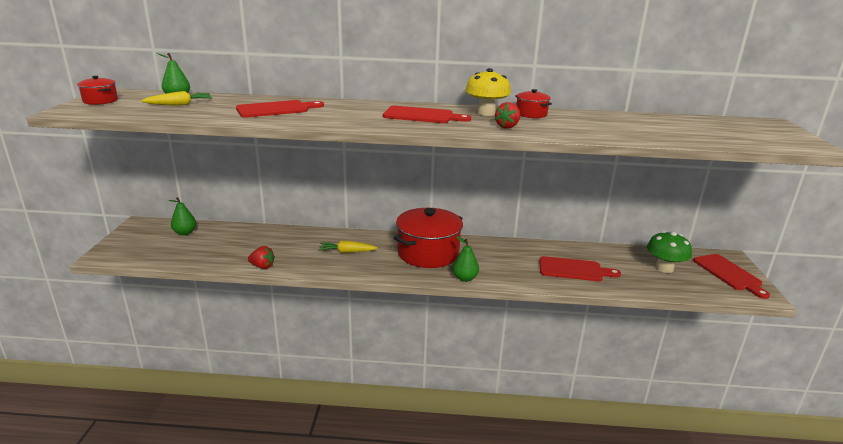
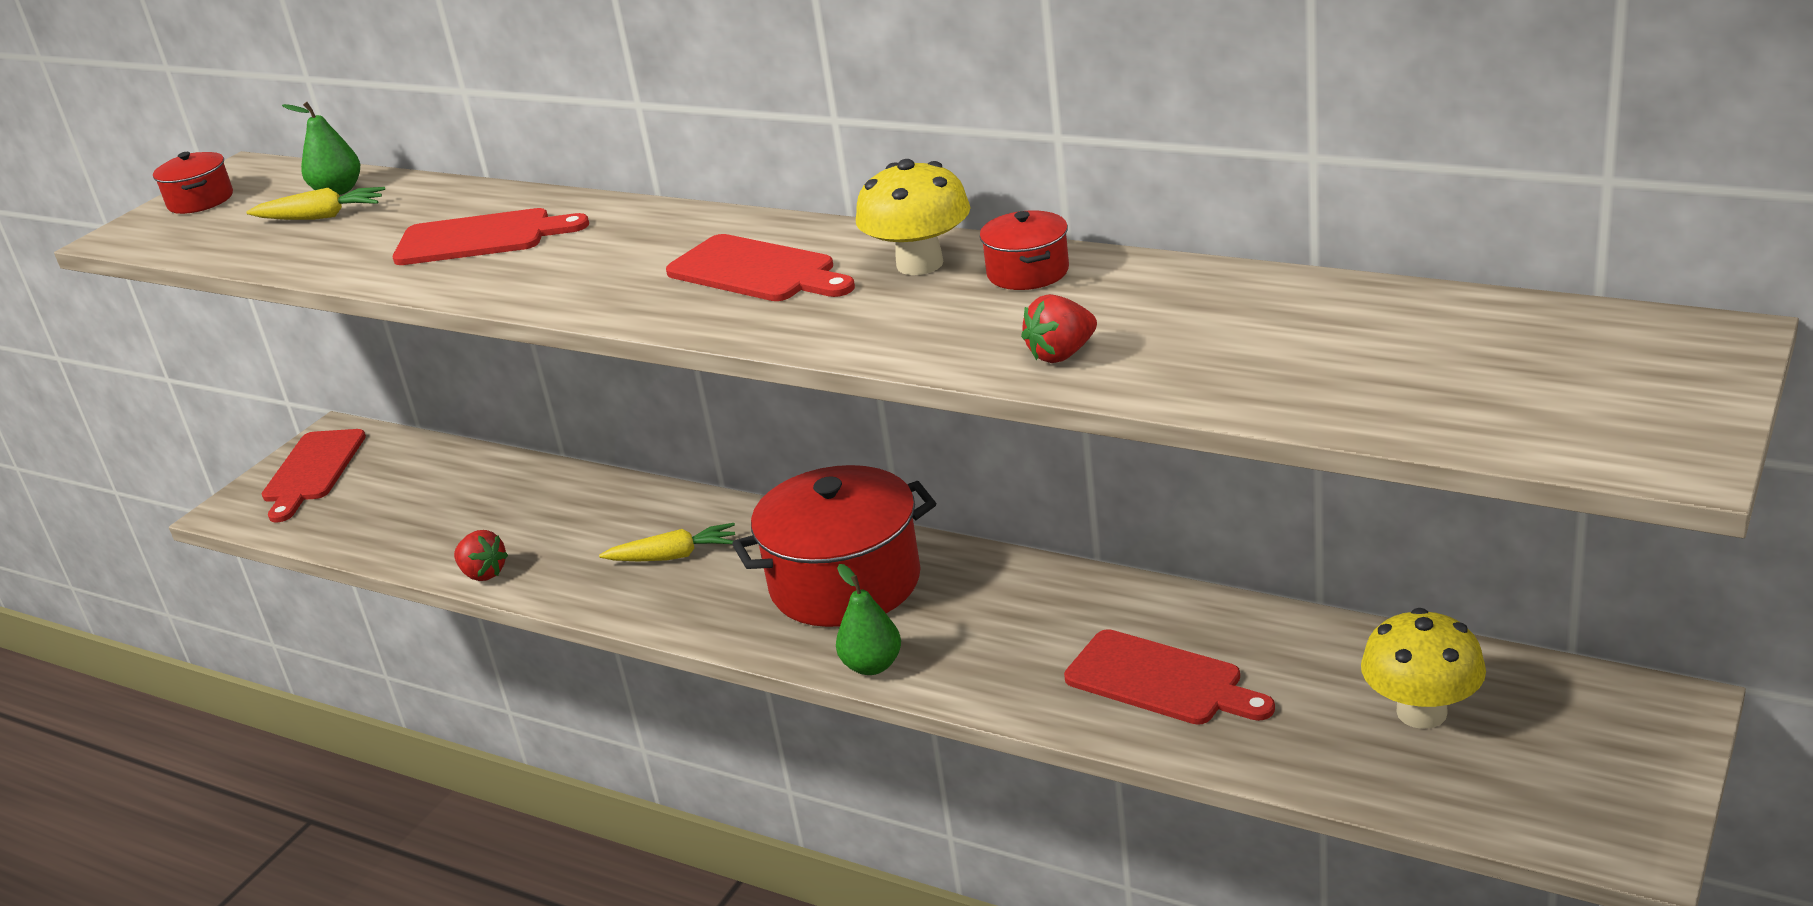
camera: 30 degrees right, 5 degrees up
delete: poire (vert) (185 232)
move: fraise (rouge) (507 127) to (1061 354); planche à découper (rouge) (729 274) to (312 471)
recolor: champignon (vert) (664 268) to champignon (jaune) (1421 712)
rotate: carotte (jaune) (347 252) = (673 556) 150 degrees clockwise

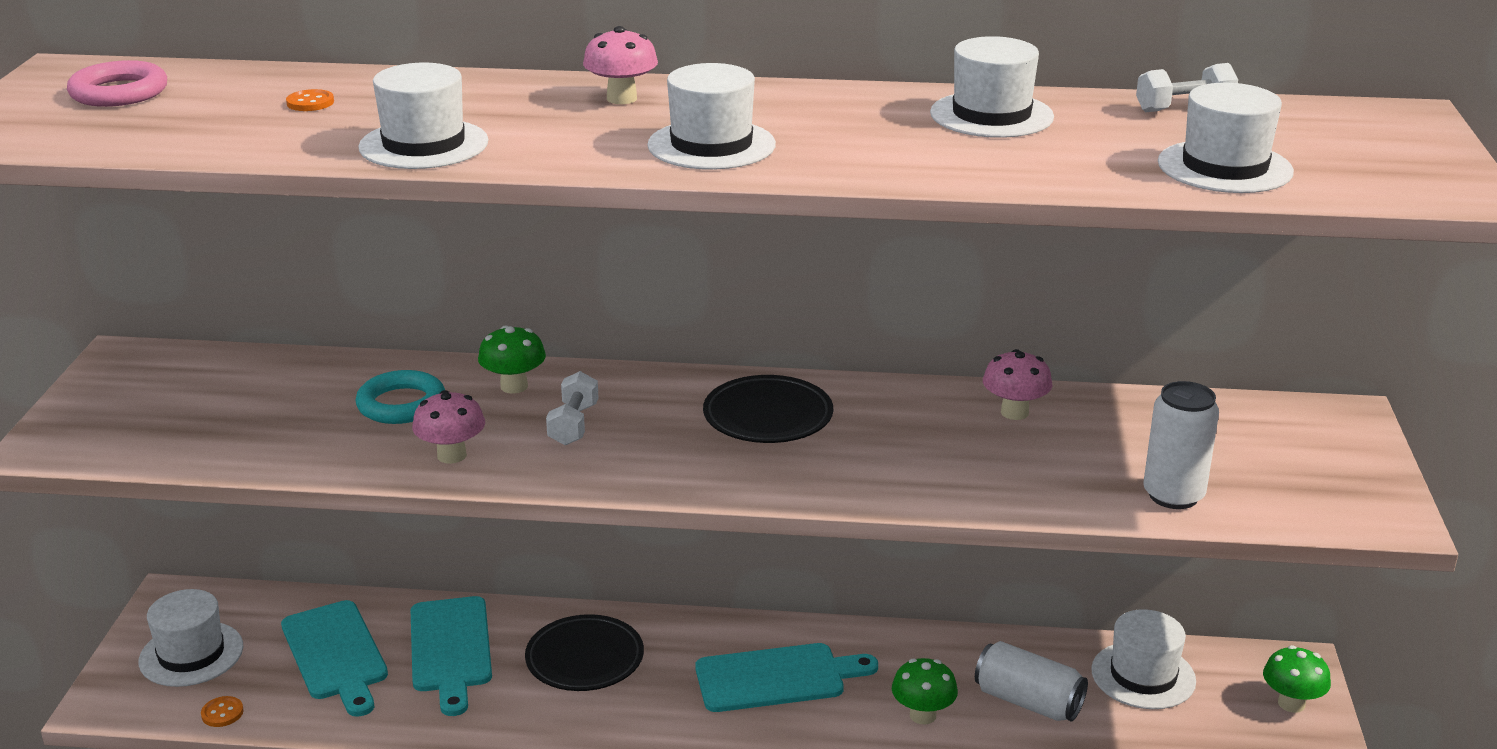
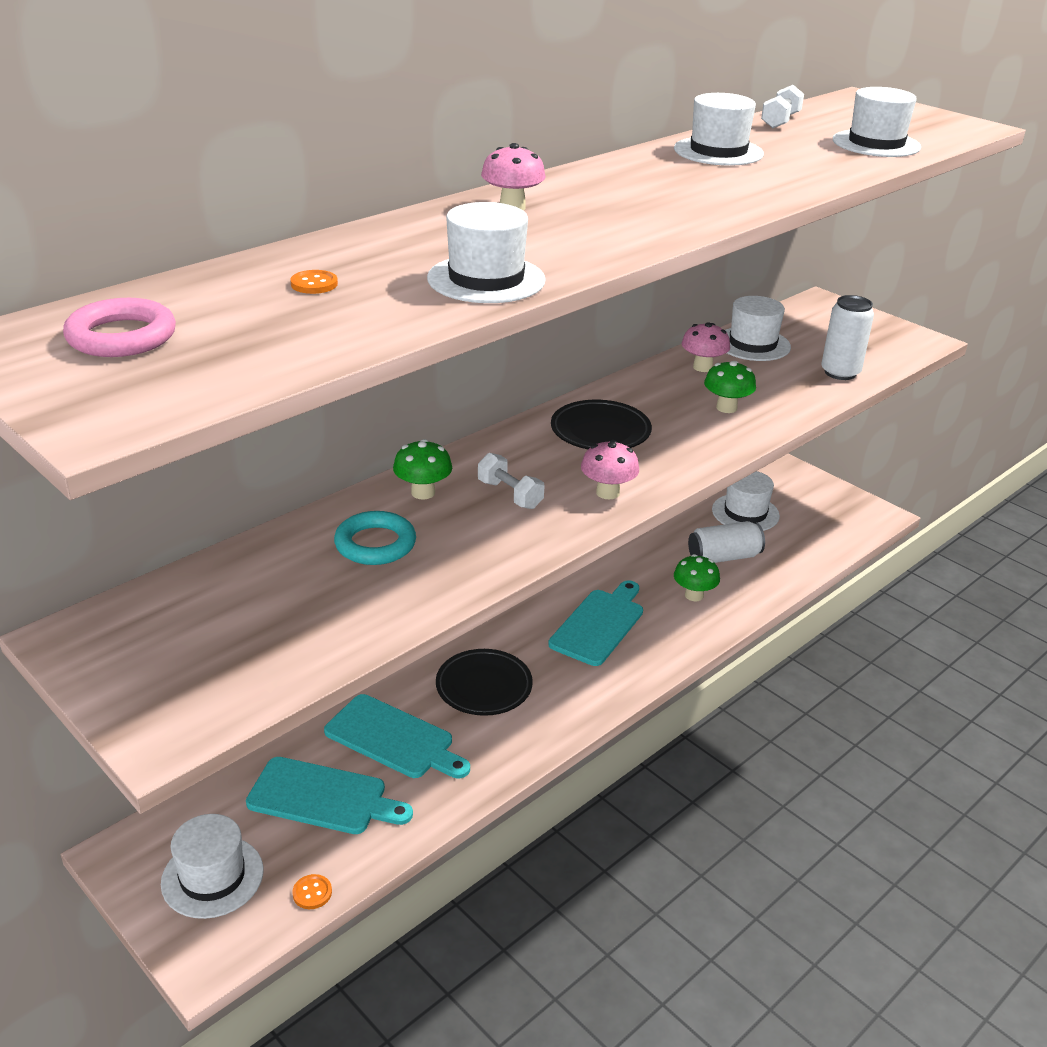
camera: 50 degrees left, 5 degrees up
move: champignon (rose) (452 455) to (607 492); chapeau (blanc) (711 145) to (752 344); champignon (vert) (1291 703) to (726 408)

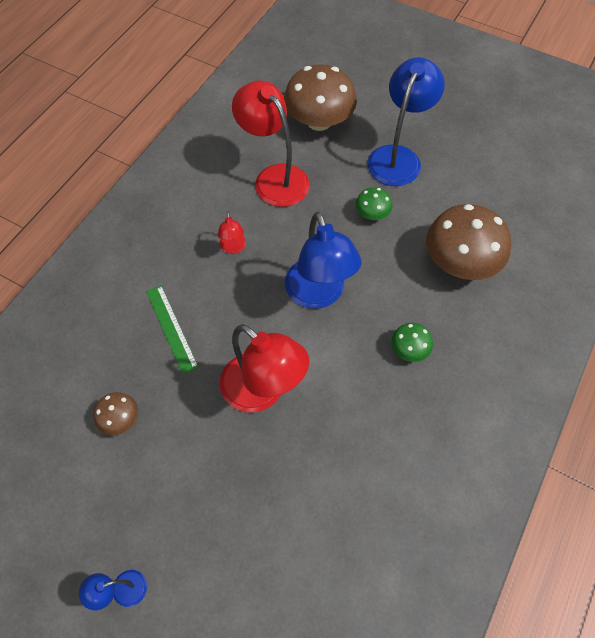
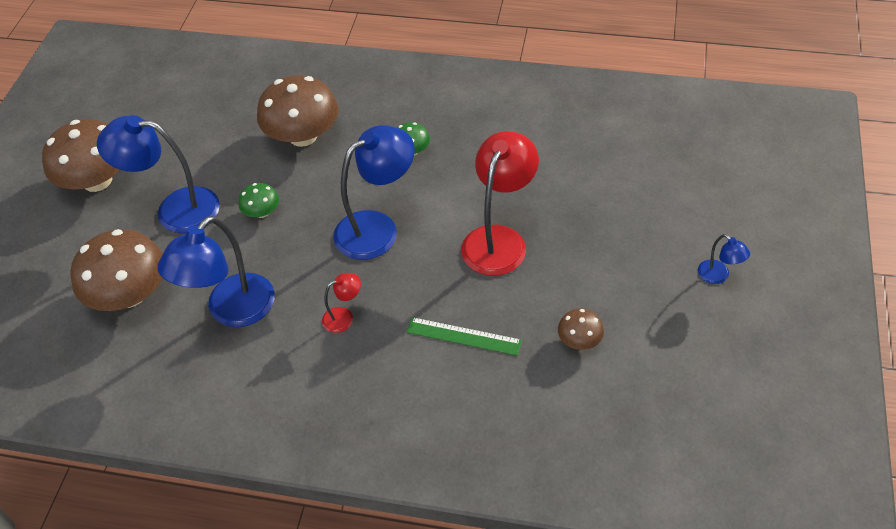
camera: 105 degrees left, 10 degrees down
insert: champignon (marron) (97 180)
recolor: lampe (rouge) (274 178) to lampe (bleu) (232 311)
rotate: règle (vert) (171 328) = (464 336) 60 degrees clockwise

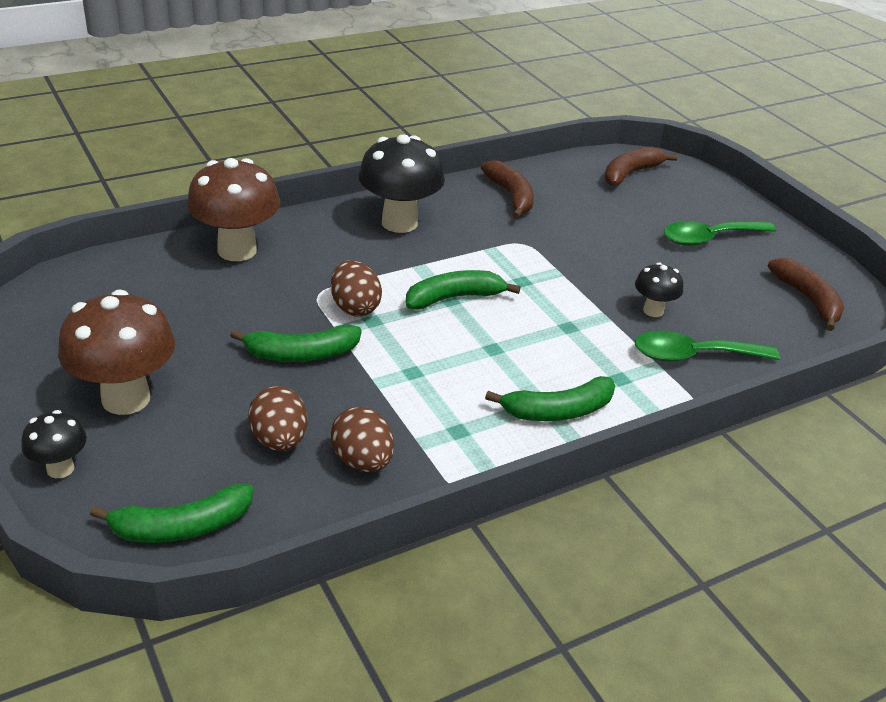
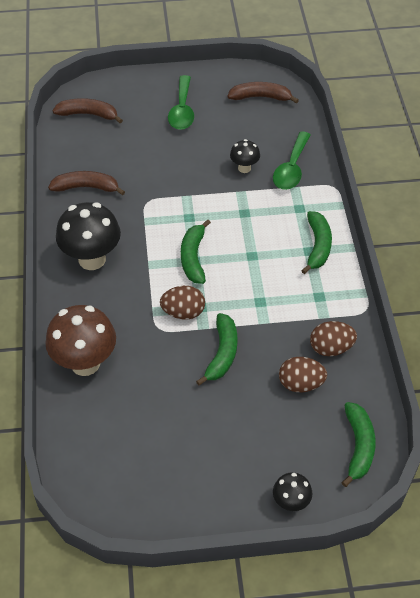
camera: 65 degrees left, 15 degrees up
delete: champignon (marron) (126 399)
rotate: banane (marron) (630 174) = (88 114) 120 degrees clockwise

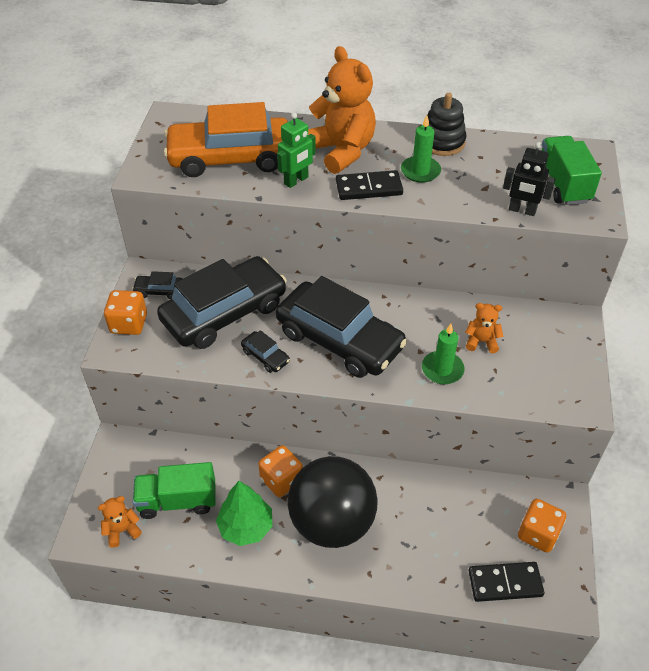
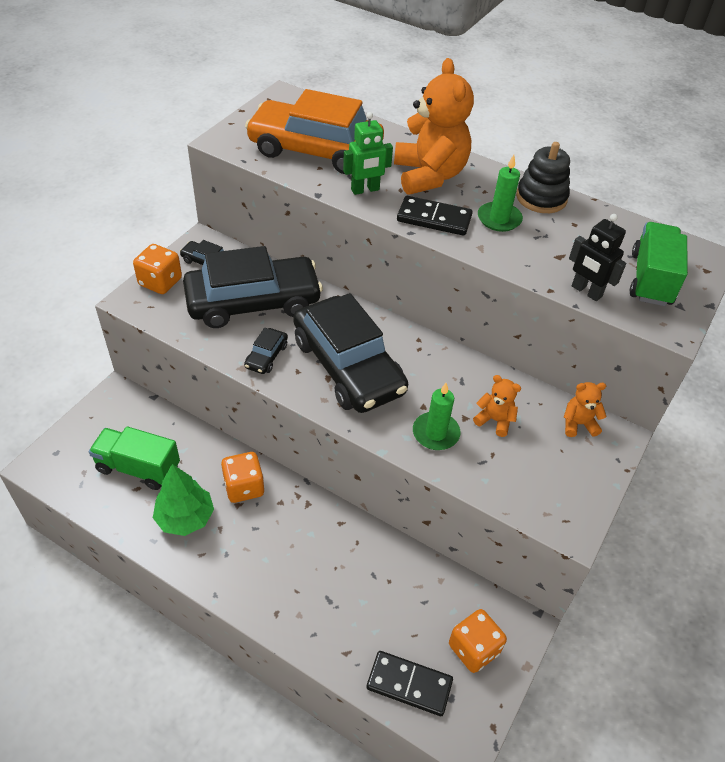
camera: 20 degrees right, 0 degrees up
delete: balle (noir) (332 522)
move: ours en peluche (orange) (122 530) to (578 424)
rotate: voiture (noir) (265 356) = (266 356) 45 degrees clockwise

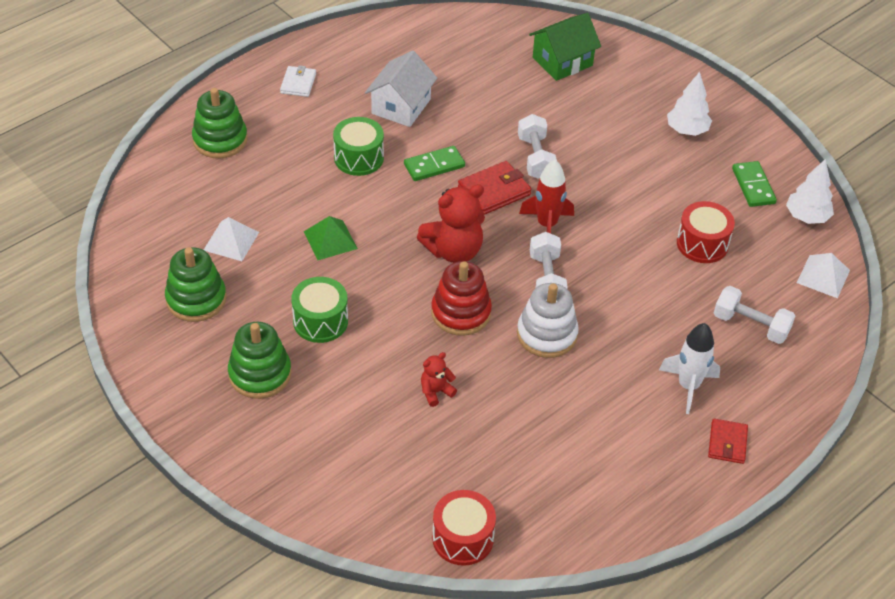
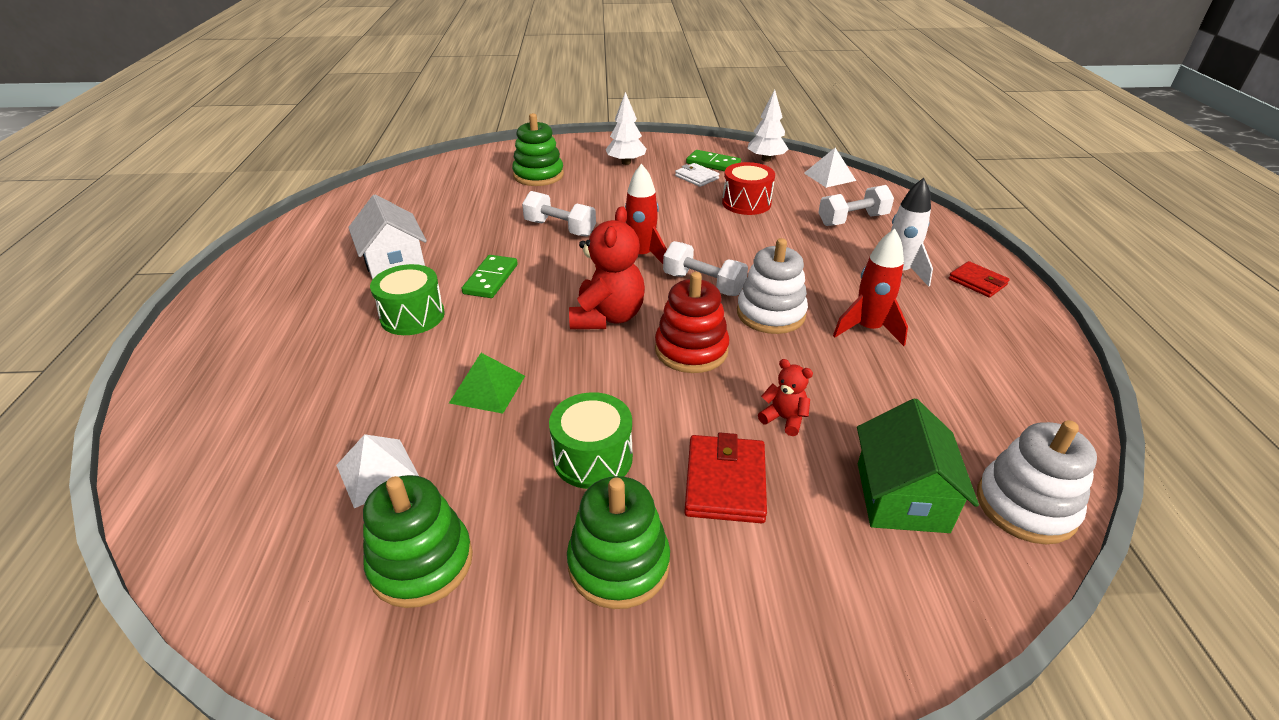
camera: 50 degrees left, 10 degrees down
insert: fusée (rouge) (868 329)
move: jouet à empiler (vert) (220 140) to (538 175); portefeuille (blanc) (298 83) to (696 177); portefeuille (rouge) (494 191) to (725 482); maison (vert) (562 61) to (901 497)
replace: tambour (rouge) (463 538) to jouet à empiler (blanc) (1025 506)
rotate: ours en peluche (rouge) (436 392) = (784 419) 120 degrees clockwise

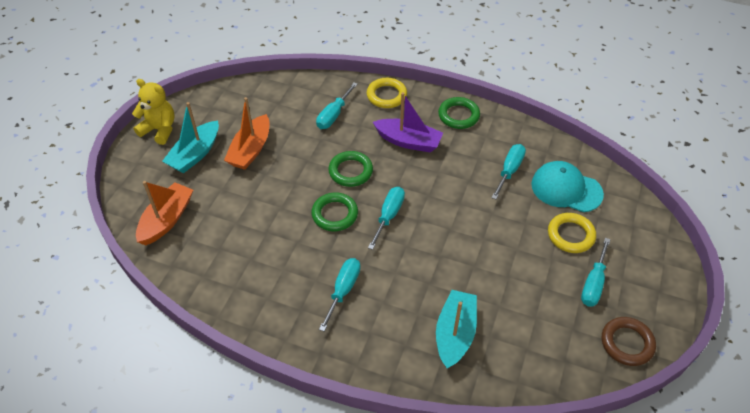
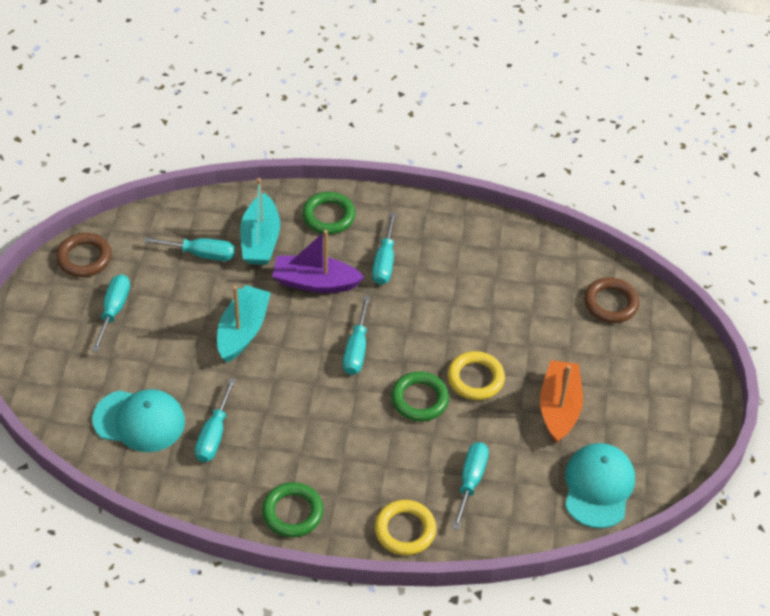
camera: 165 degrees right, 0 degrees up
delete: ours en peluche (jaune) (159 130)
insert: tournevis (turquoise) (201 254); casquette (turquoise) (598 487)
move: bateau (turquoise) (195 154) to (243 331); anneau (vert) (335 214) to (328 216); bateau (violet) (408 141) to (315 282); anneau (jaune) (570 235) to (475 378)
replace: bateau (orange) (167 220) to anneau (marron) (610 303)

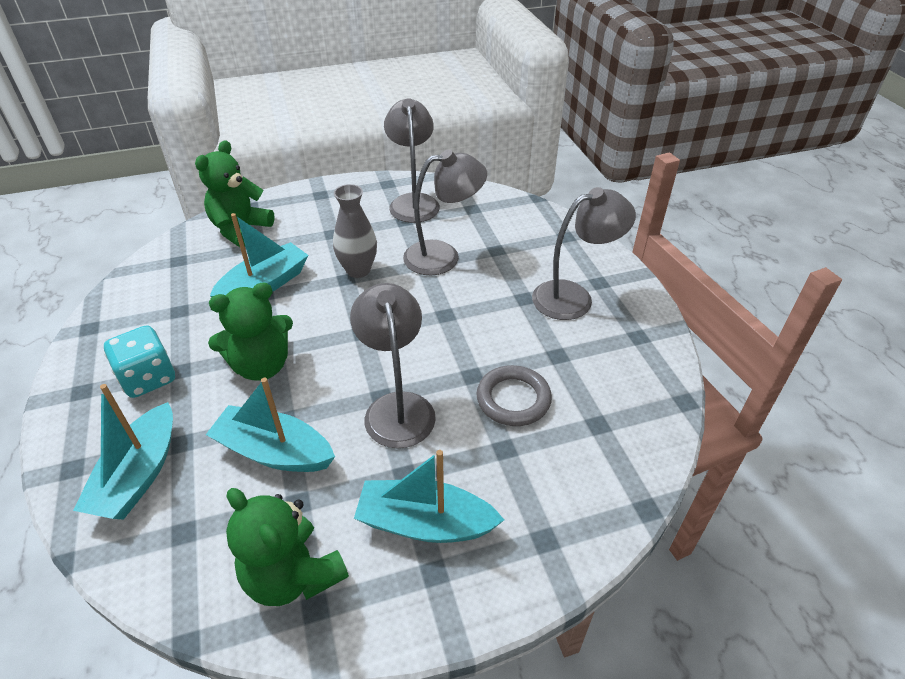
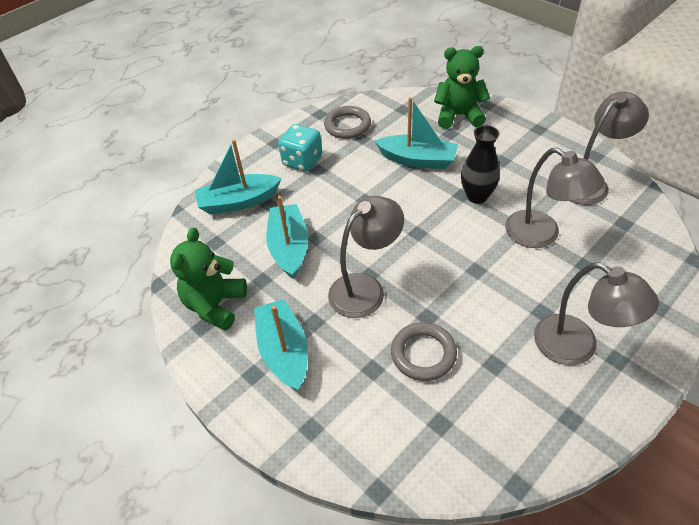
camera: 65 degrees right, 5 degrees up
delete: ours en peluche (vert) (261 366)
insert: anneau (gris) (347 125)
recolor: vase (gris) (358 270) to vase (noir) (477 196)

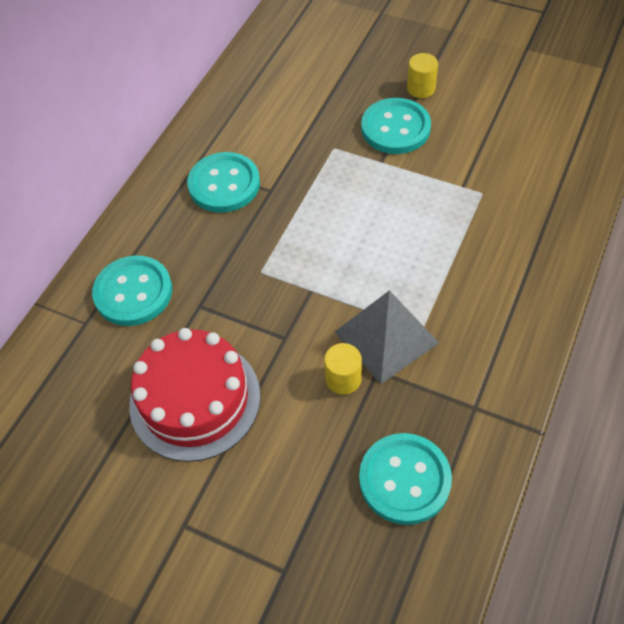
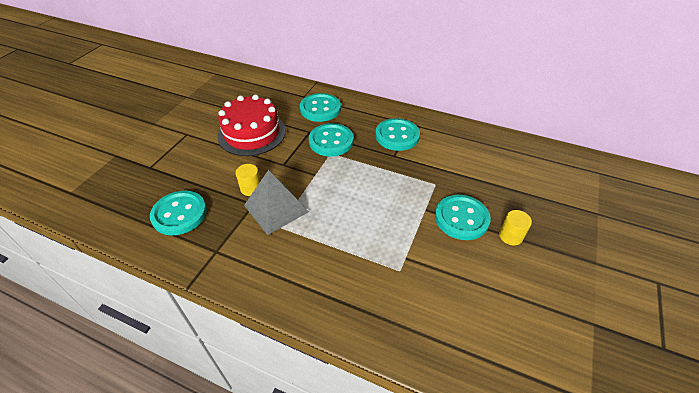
camera: 85 degrees right, 10 degrees down
insert: bouton (turquoise) (331 141)

